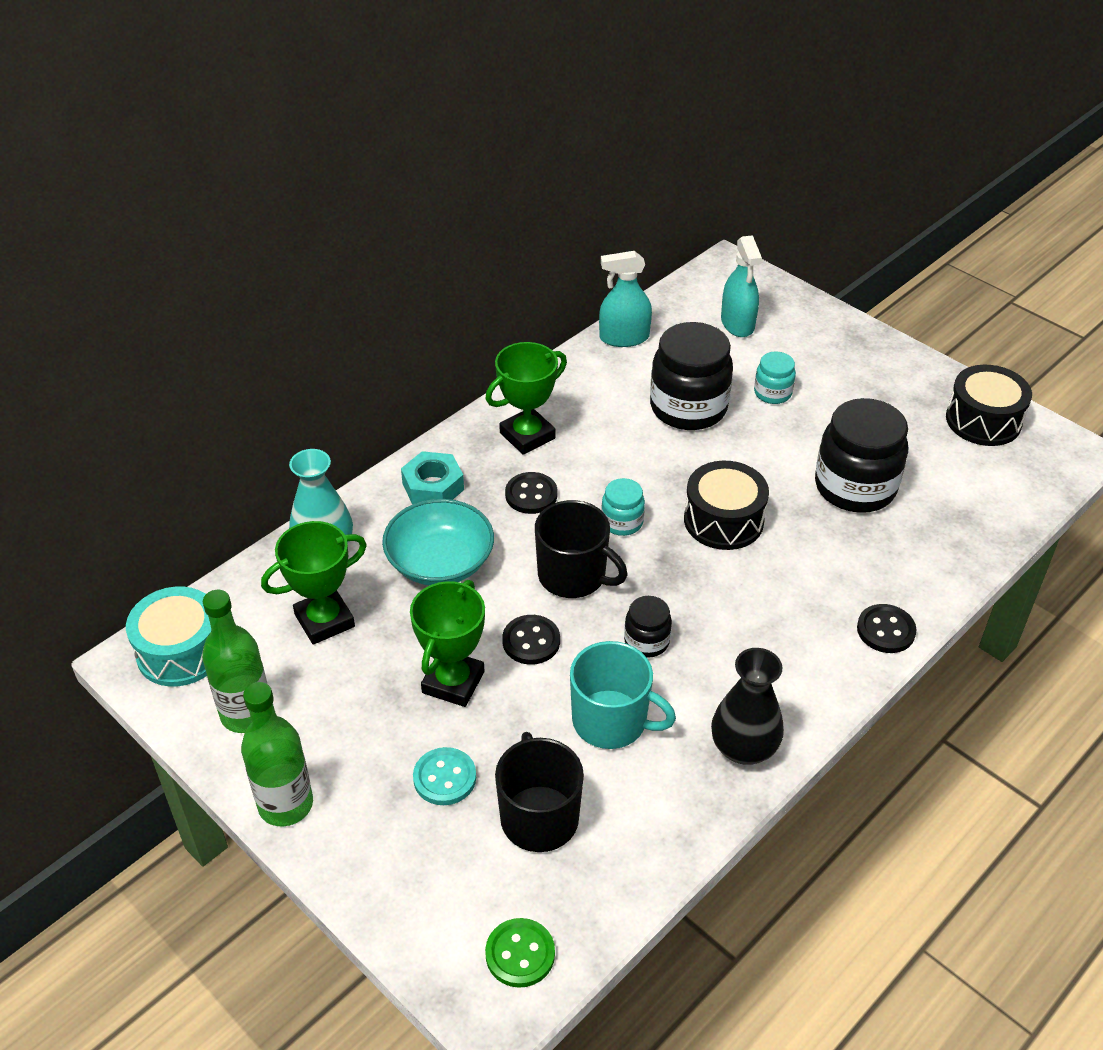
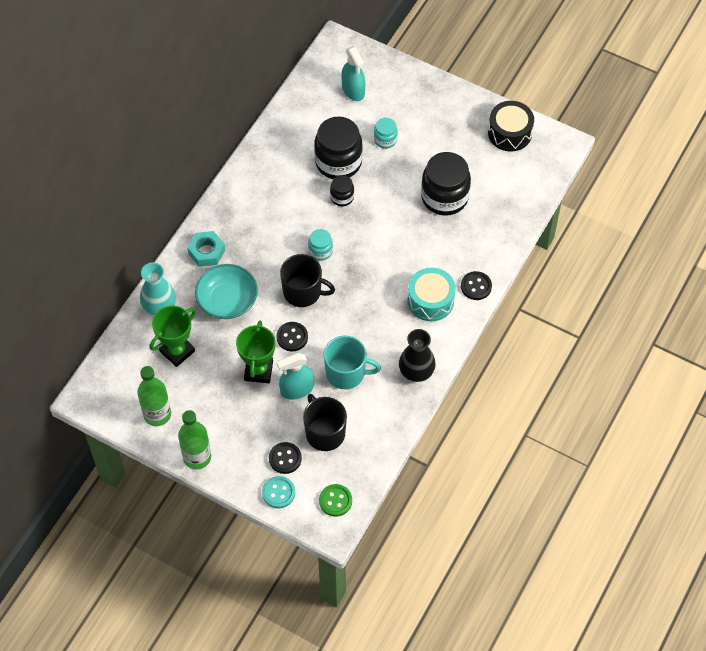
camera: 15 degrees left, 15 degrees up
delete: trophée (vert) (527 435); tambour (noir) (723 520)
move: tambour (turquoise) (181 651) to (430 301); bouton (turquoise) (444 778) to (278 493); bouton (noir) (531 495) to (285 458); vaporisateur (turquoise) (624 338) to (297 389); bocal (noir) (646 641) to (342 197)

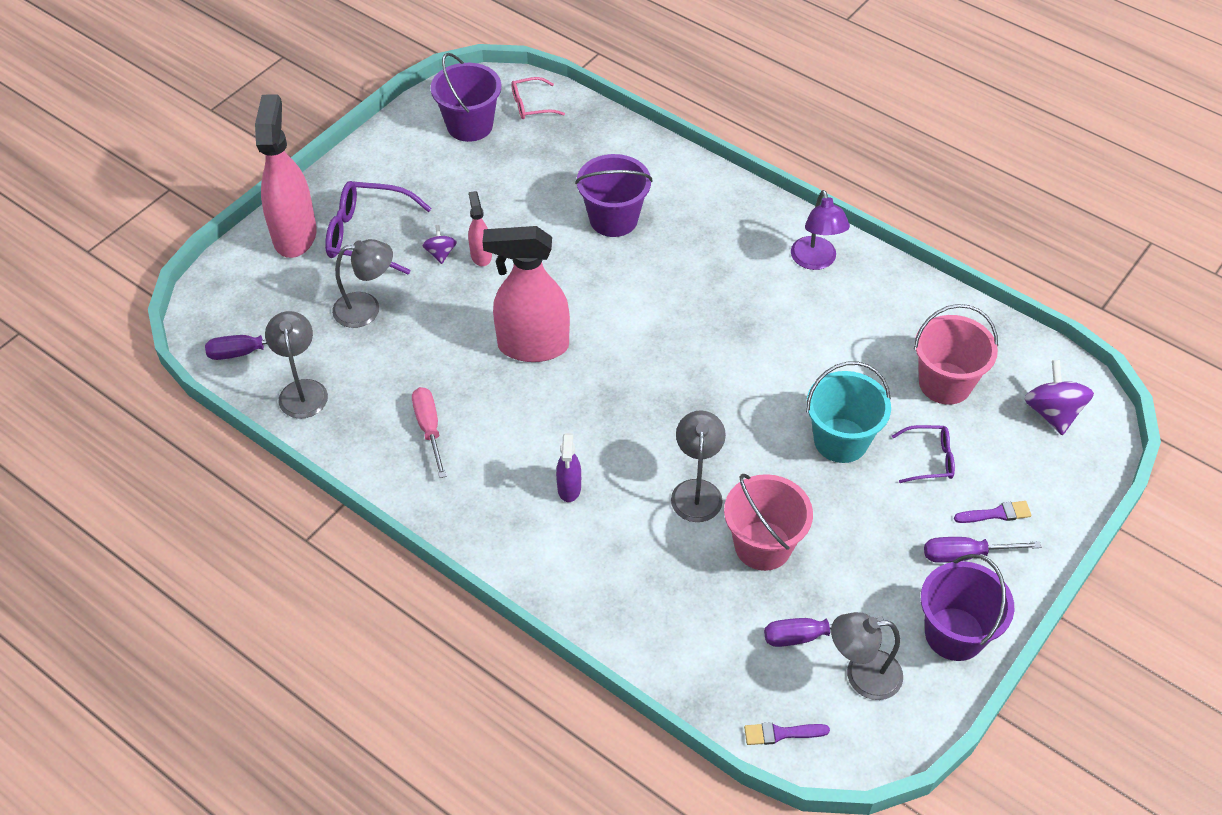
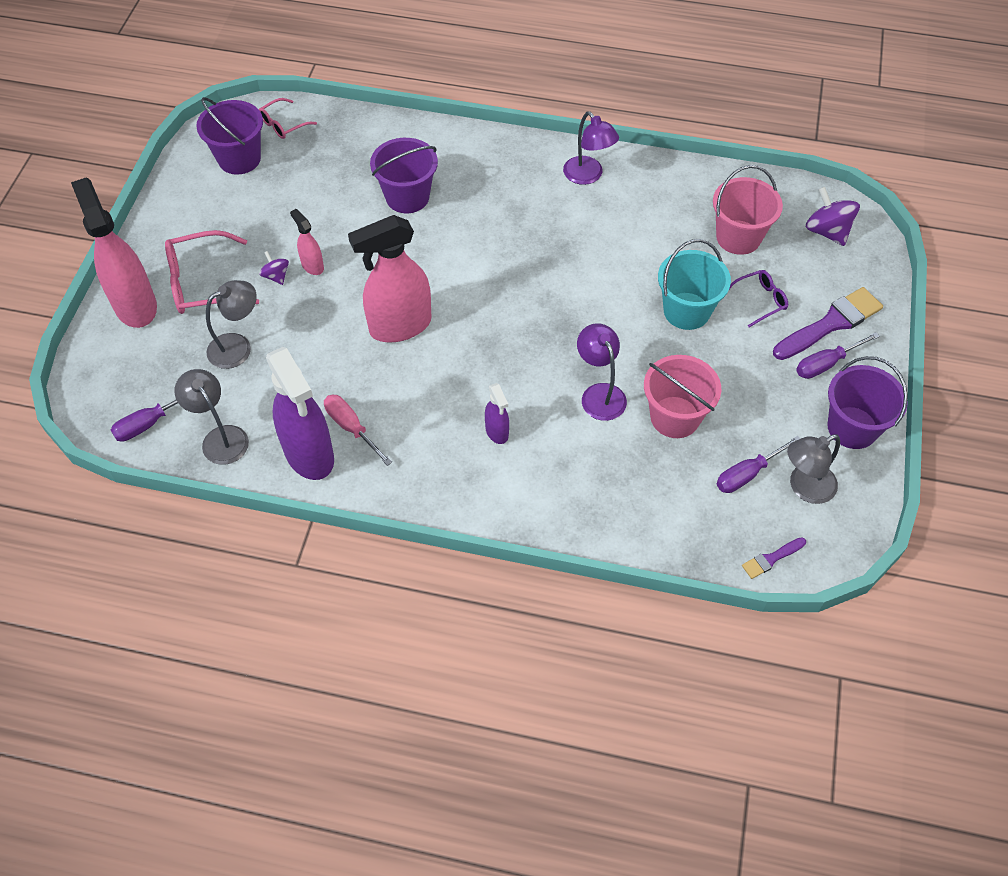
camera: 25 degrees left, 5 degrees up
insert: vaporisateur (violet) (309 454)
recolor: lunettes (violet) (368 235) to lunettes (rose) (202 283); lampe (gris) (696 491) to lampe (violet) (599 394)
resize: pinceau (violet) (996 514) = (830 324) x2.02

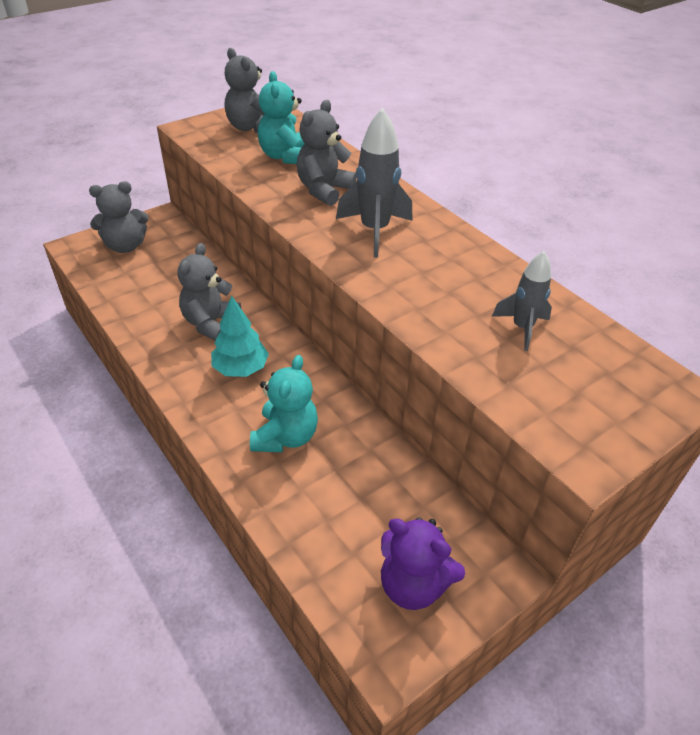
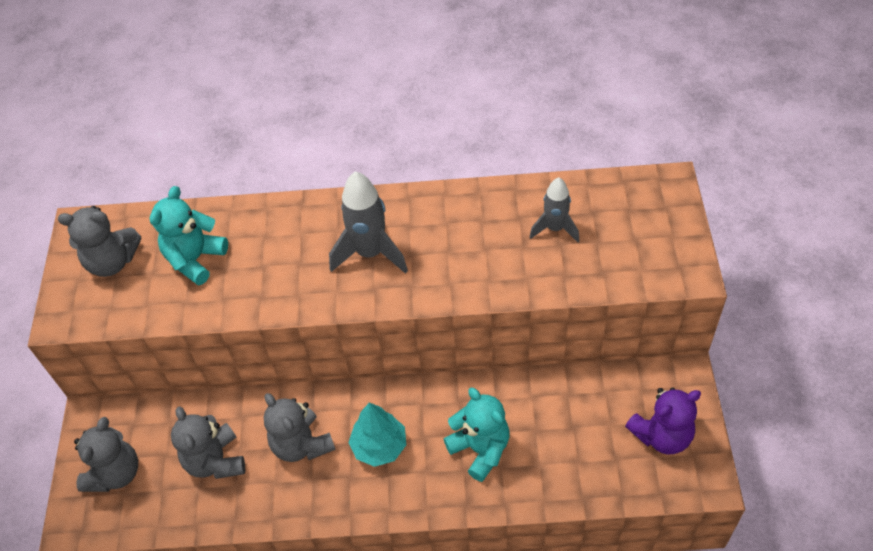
camera: 50 degrees left, 10 degrees up
move: ours en peluche (gris) (324 190) to (215 461)
rotate: ours en peluche (turquoise) (285 156) = (195 259) 90 degrees clockwise

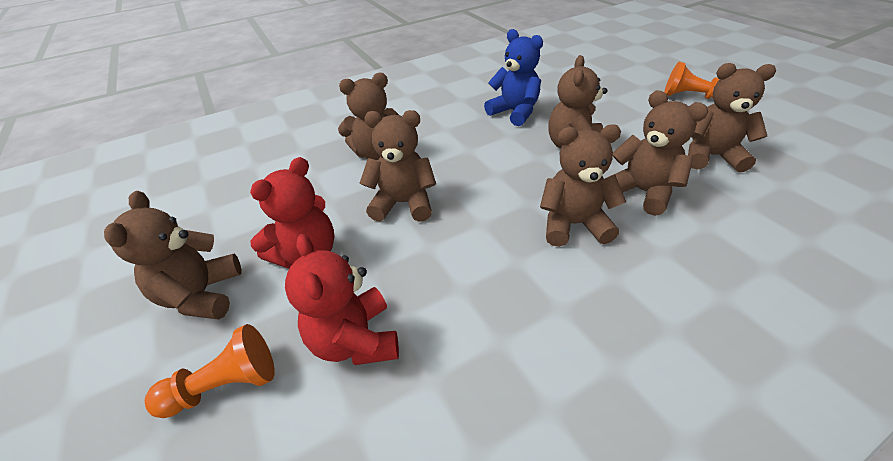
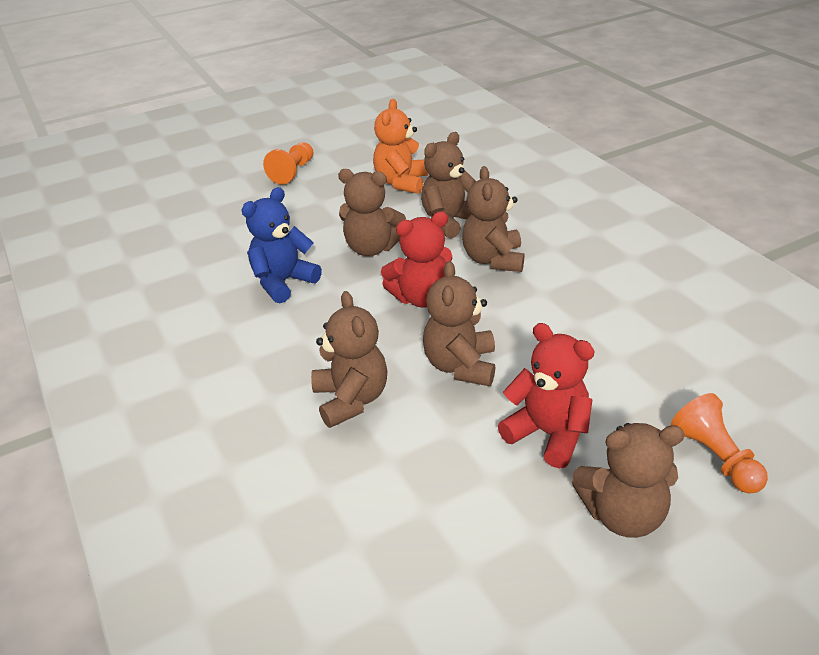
camera: 90 degrees left, 5 degrees down
move: ours en peluche (rouge) (355 340) to (421 298)
recolor: ours en peluche (marron) (711 156) to ours en peluche (orange) (401 182)

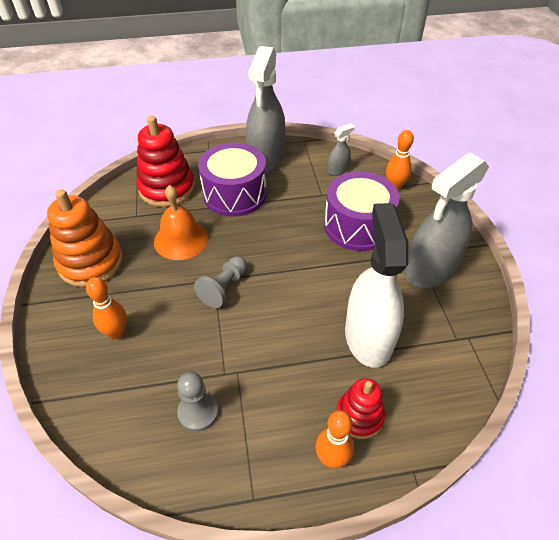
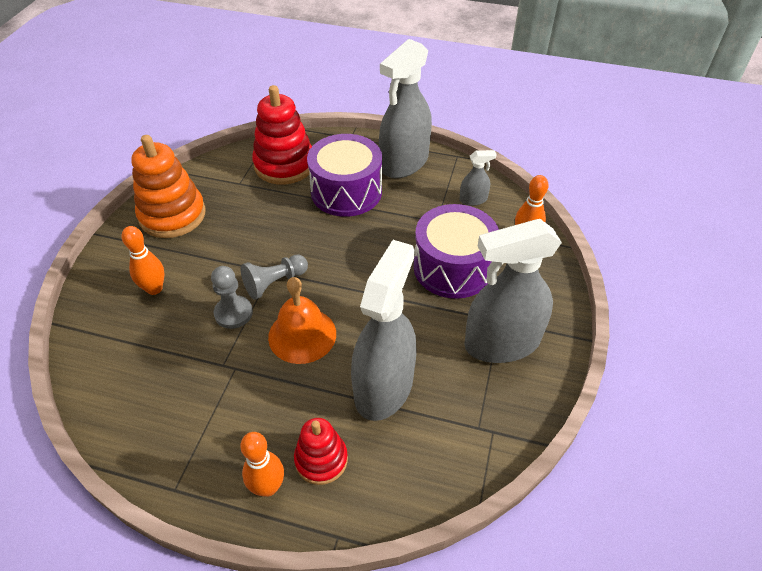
camera: 25 degrees right, 0 degrees up
move: cloche (orange) (181 239) to (302 335); pion (gris) (198 412) to (233 313)
recolor: vaporisateur (blanc) (368 337) to vaporisateur (gris) (384 386)

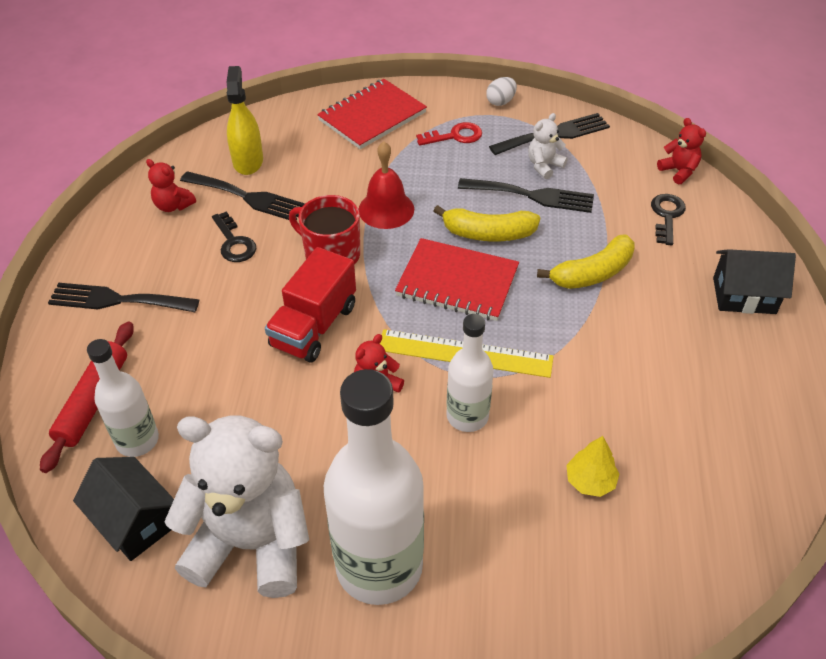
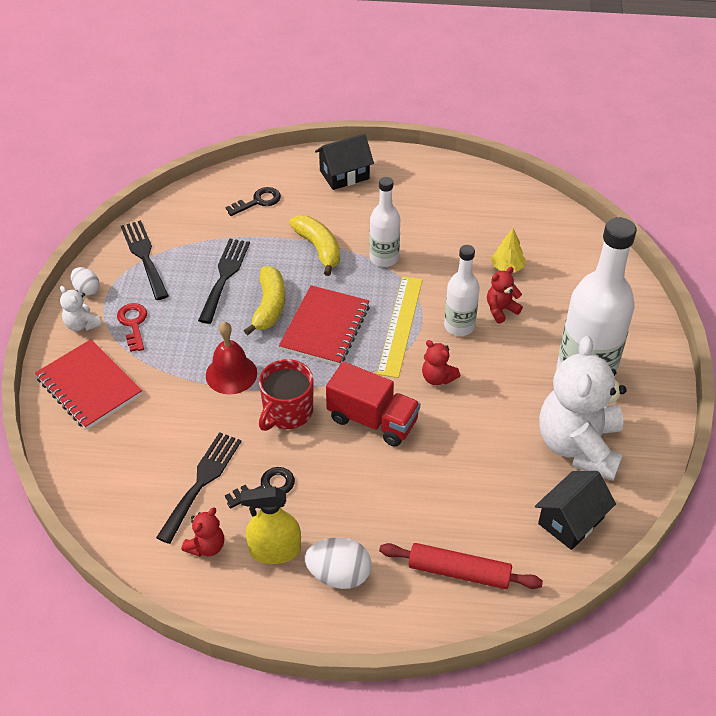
camera: 90 degrees left, 0 degrees up
move: bouteille (blanc) (137 440) to (384 258); vaporisateur (jaune) (248 161) to (275 550); ours en peluche (blanc) (544 166) to (82 324); ours en peluche (rouge) (679 171) to (501 310)
replace: fourchette (noir) (117 300) to œuf (blanc) (339 575)
rotate: clé (noir) (667 216) = (258 201) 135 degrees clockwise; maison (noir) (744 295) = (344 175) 60 degrees clockwise

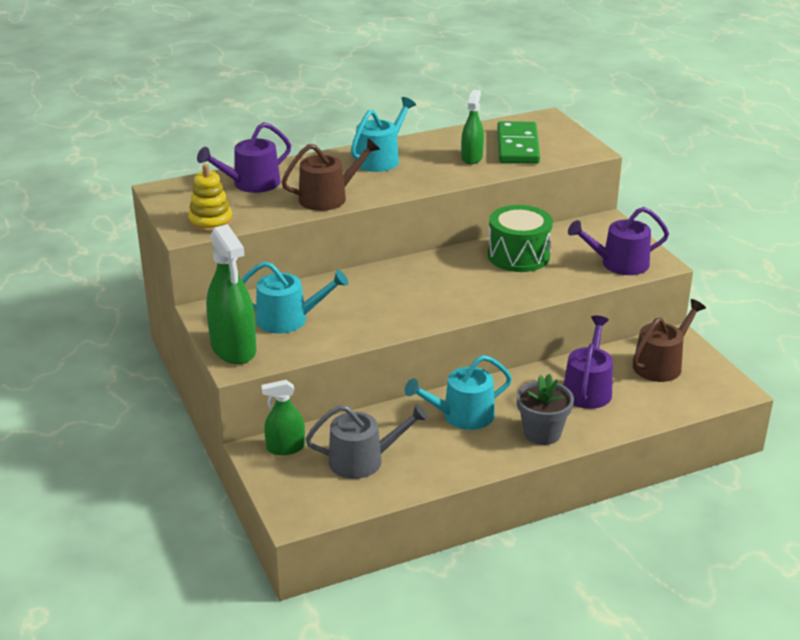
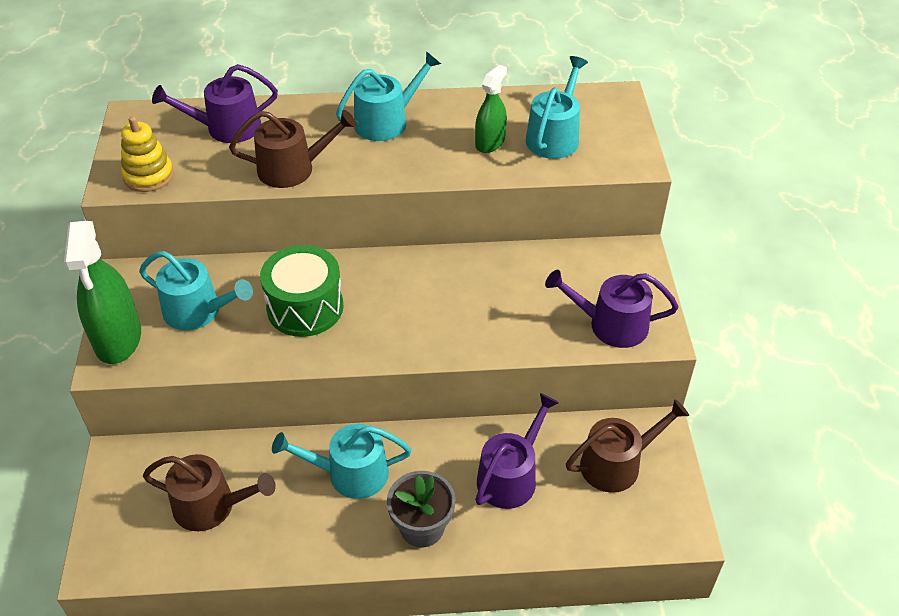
camera: 20 degrees right, 15 degrees up
delete: vaporisateur (vert) (285 448)
move: tambour (vert) (518 256) to (305 307)
replace: domino (vert) (518 146) to arrosoir (turquoise) (554 136)
recolor: arrosoir (gris) (363 460) to arrosoir (marron) (211 506)

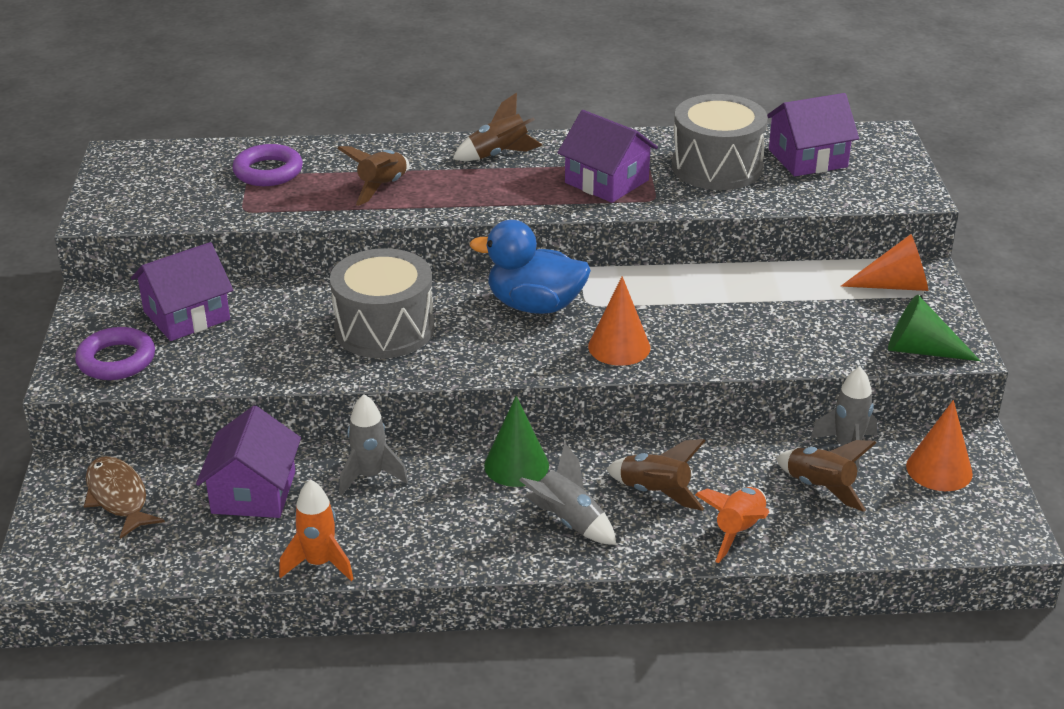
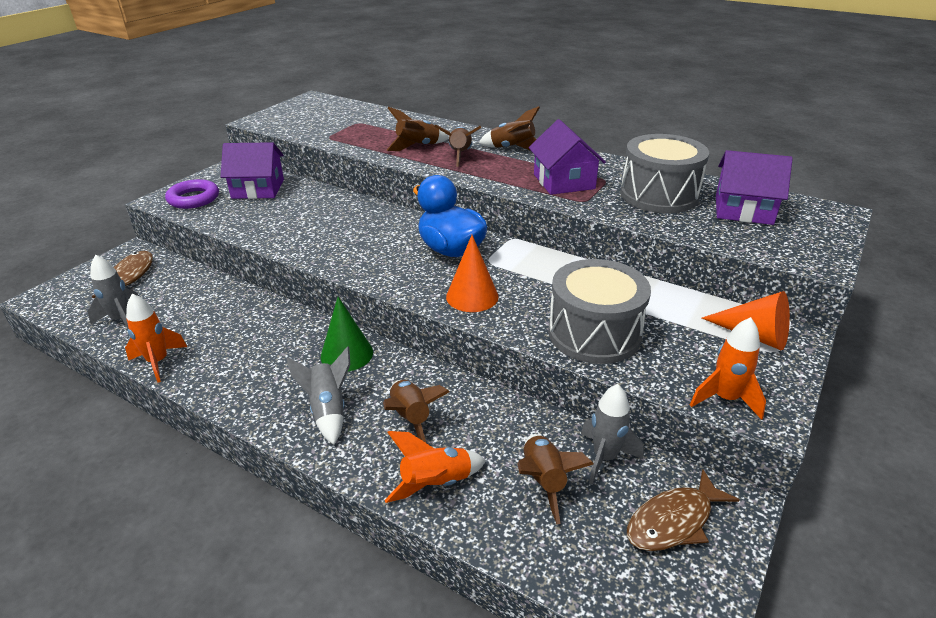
camera: 35 degrees right, 0 degrees up
delete: maison (violet) (253 492); anneau (violet) (268 171)
insert: fusée (marron) (460 155)
move: tambour (gris) (384 329) to (594 333); fusée (gris) (370 476) to (122 320)
replace: cône (vert) (921 350) to fusée (orange) (725 399); cône (orange) (939 469) to poisson (marron) (674 521)

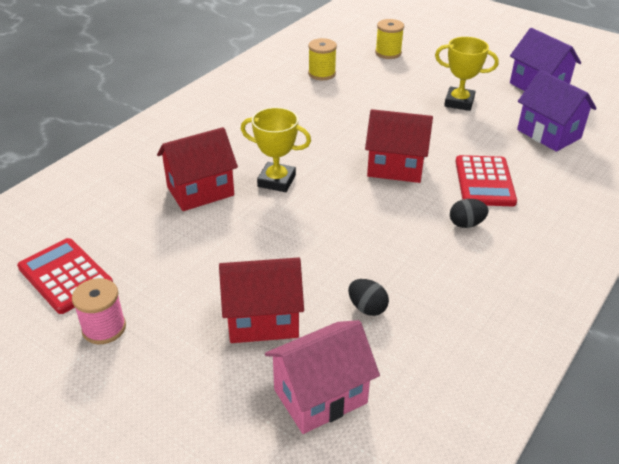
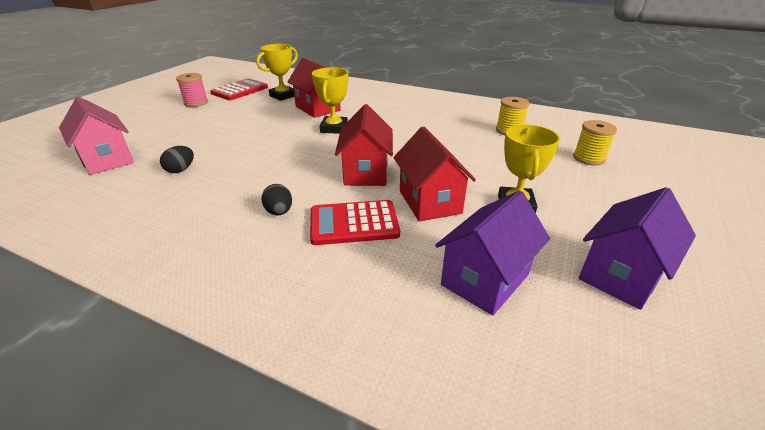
camera: 80 degrees right, 5 degrees down
insert: trophée (jaune) (283 96)
move: maison (rouge) (263 320) to (429 202)

